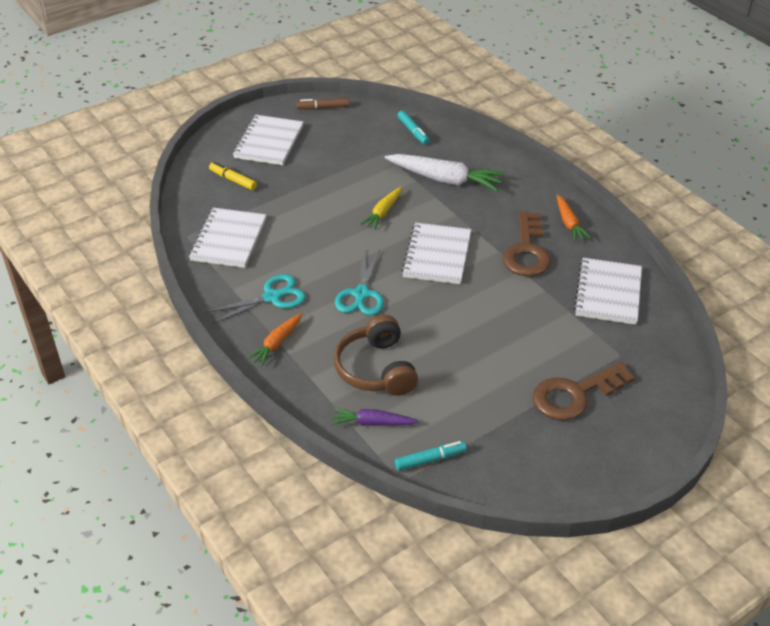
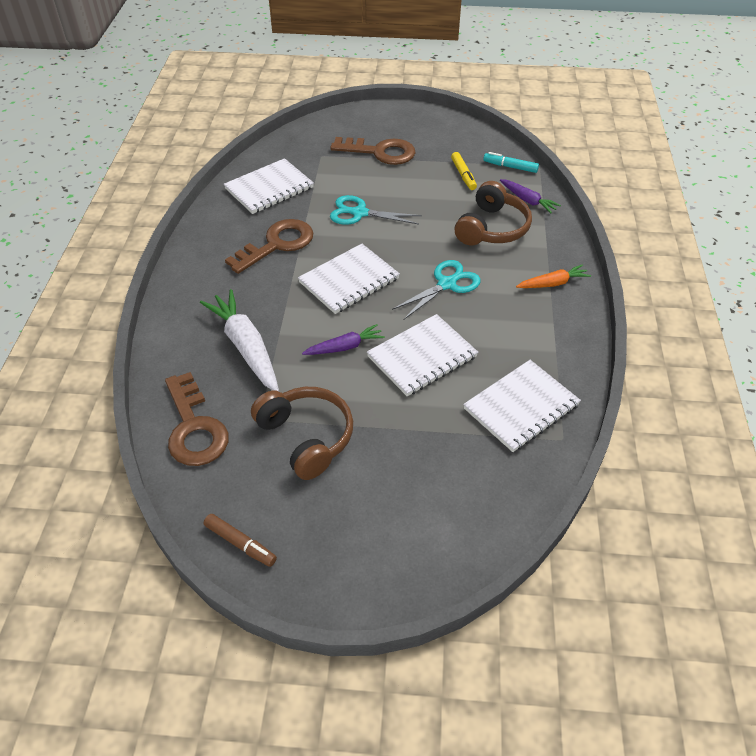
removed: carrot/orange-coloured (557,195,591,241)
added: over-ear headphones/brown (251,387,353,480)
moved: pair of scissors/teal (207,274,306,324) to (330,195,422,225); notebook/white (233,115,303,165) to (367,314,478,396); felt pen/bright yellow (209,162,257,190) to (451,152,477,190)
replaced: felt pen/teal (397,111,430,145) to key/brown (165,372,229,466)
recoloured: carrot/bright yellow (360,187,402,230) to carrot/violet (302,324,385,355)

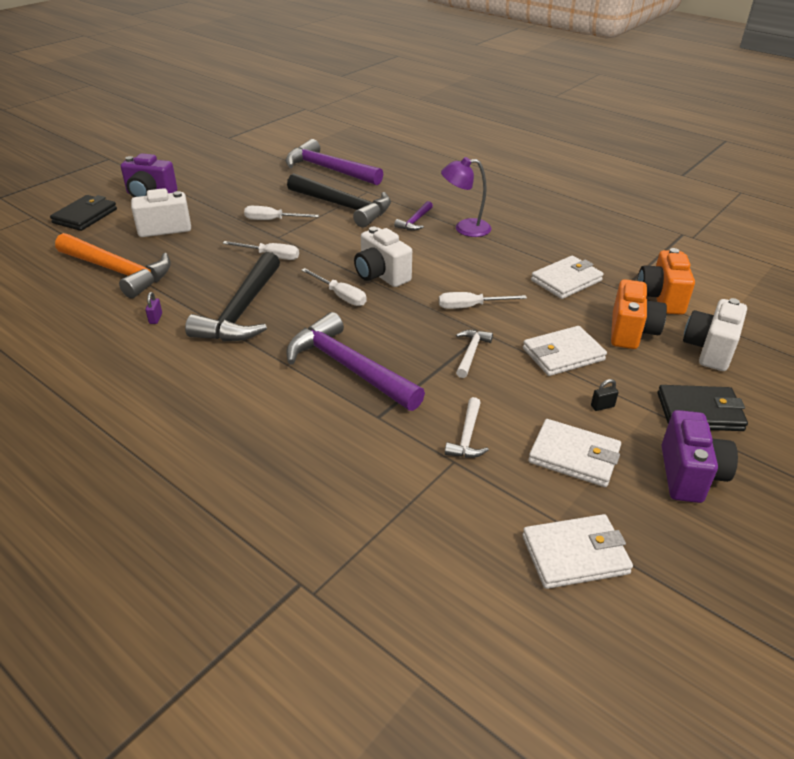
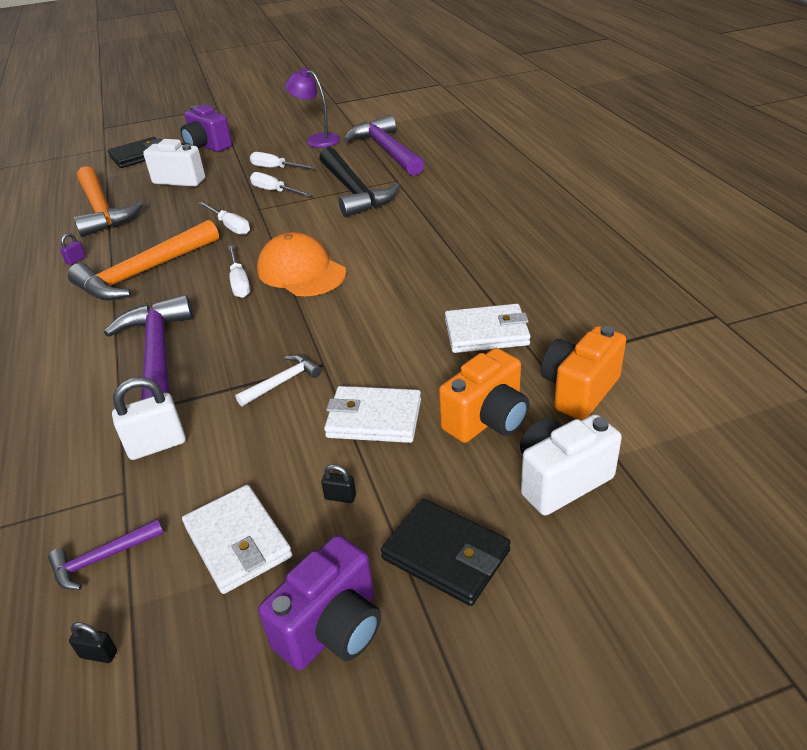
removed: claw hammer/white (445,397,489,458)
added: small lock/white (112,377,186,460)
moved: claw hammer/violet (394,201,433,231) to (48,519,164,590); screwdriver/white (439,292,527,309) to (250,152,316,169); desk lamp/violet (441,157,491,237) to (285,68,340,148)
replaced: billfold/white (522,514,633,589) to small lock/ebony (69,622,117,663); camera/white (354,227,412,287) to peaked cap/orange-coloured (257,232,346,296)
recoloured: claw hammer/ebony (185,252,280,341) to claw hammer/orange-coloured (68,220,219,301)

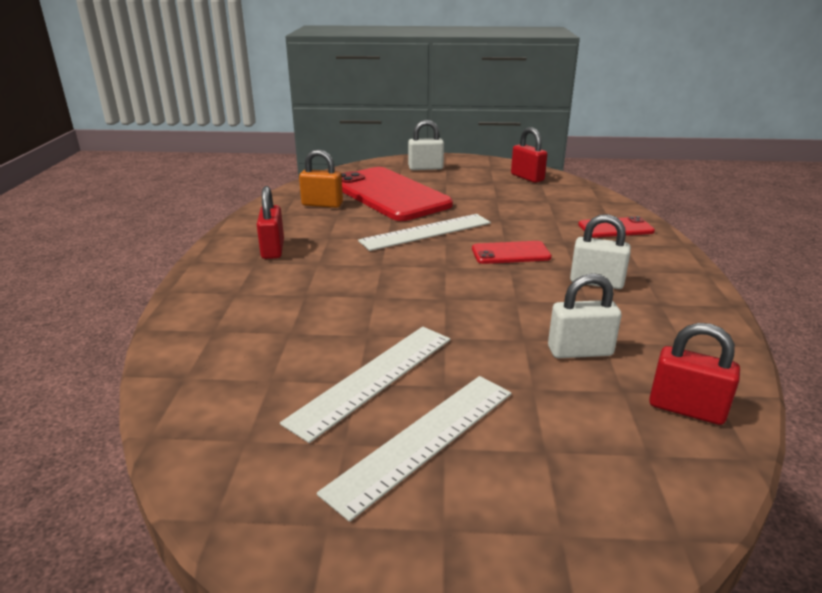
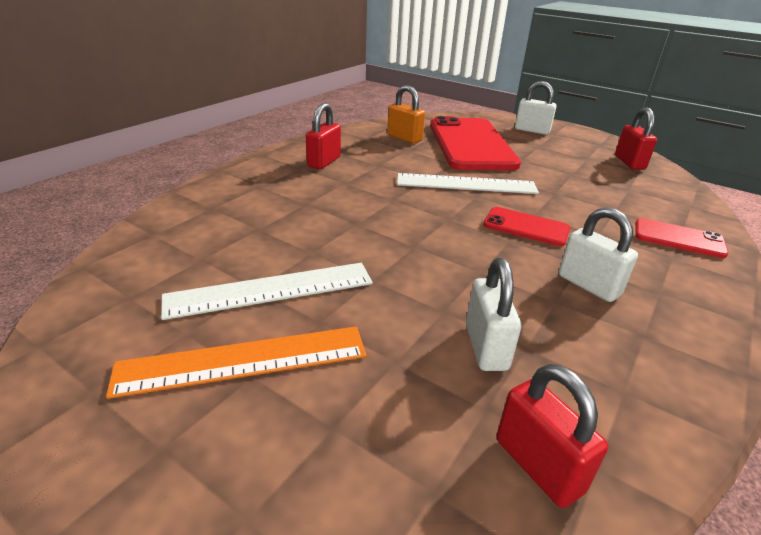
recoloured: measuring stick/white (317,376,511,522) to measuring stick/orange-coloured (106,327,367,399)
turned: small lock/white (548,273,622,358) = (466,258,521,371) 60 degrees clockwise

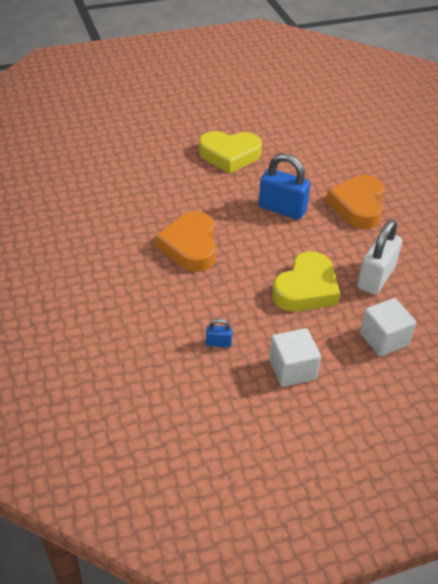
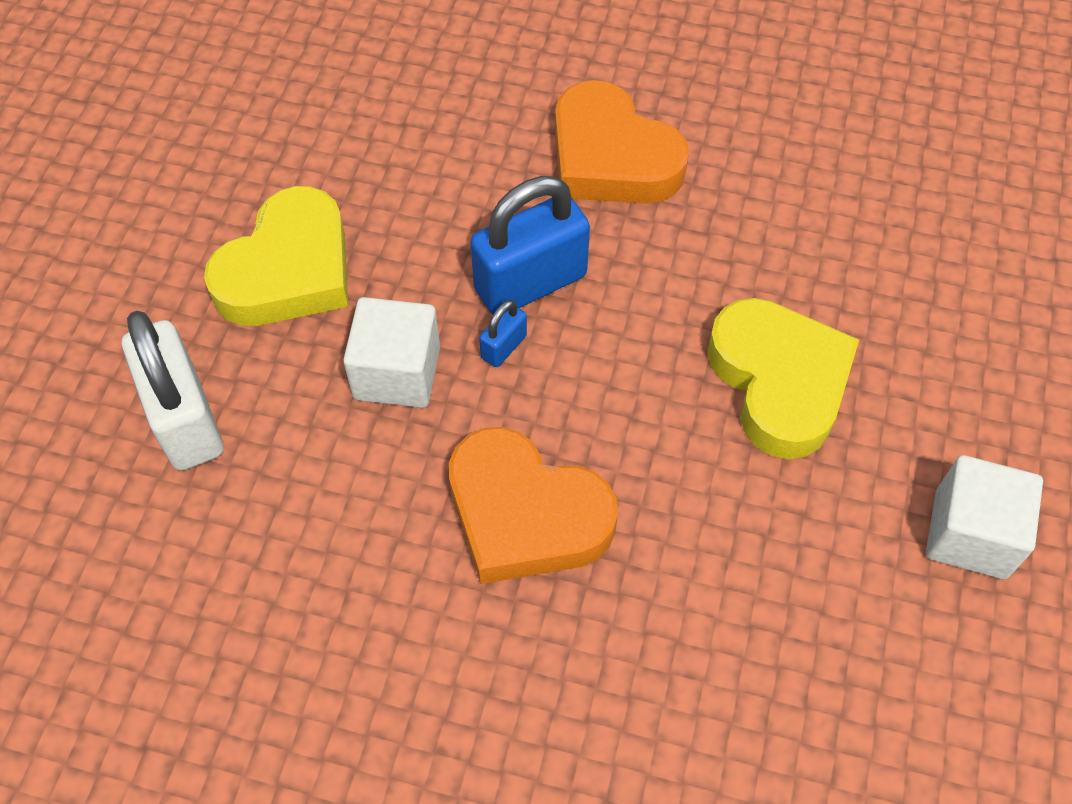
moved: small lock/white (357,219,402,295) to (122,311,223,471); cube/white (360,298,416,357) to (343,297,440,408); small lock/blue (206,319,232,347) to (479,300,527,367)

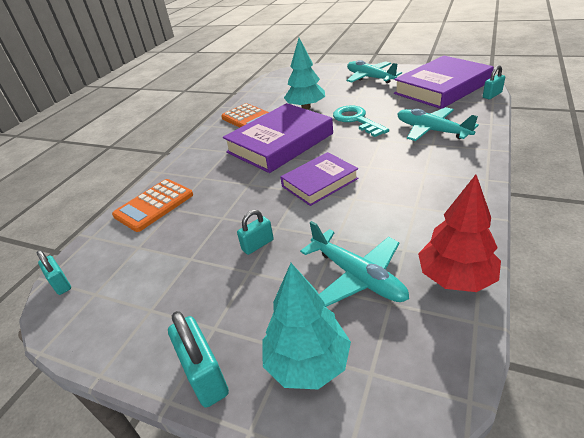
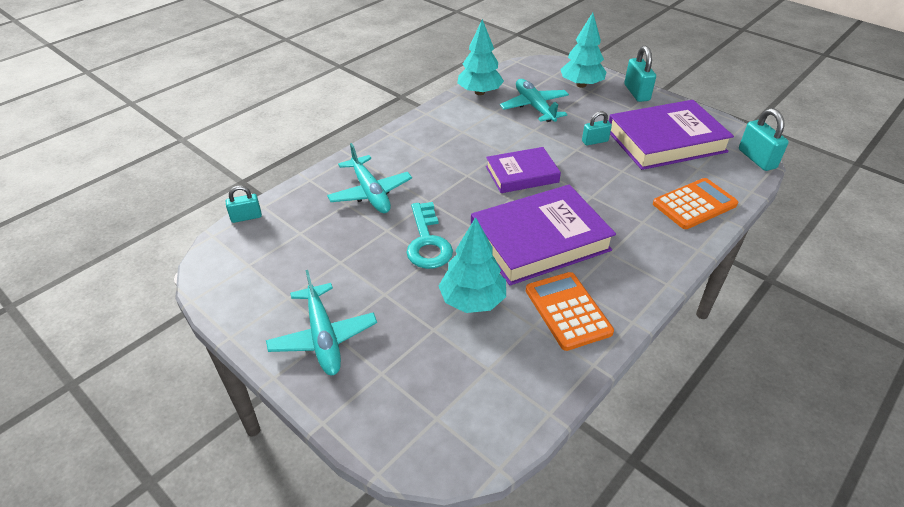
moved: hardback/violet (394,56,494,109) to (609,100,734,170)
recoloured: tree/scarlet (418,175,501,292) to tree/teal (457,19,504,95)
resized: small lock/teal (37,250,71,295) = (739,108,789,171) x1.57

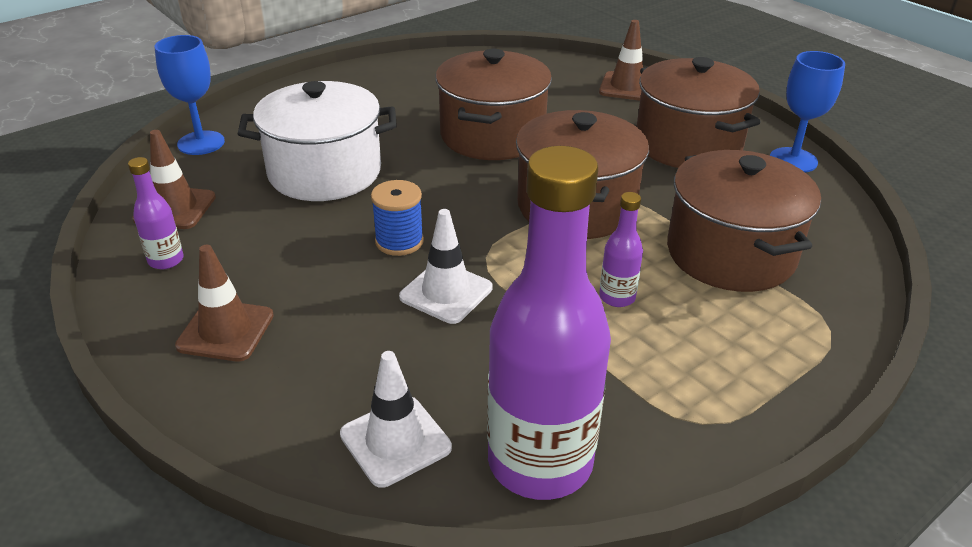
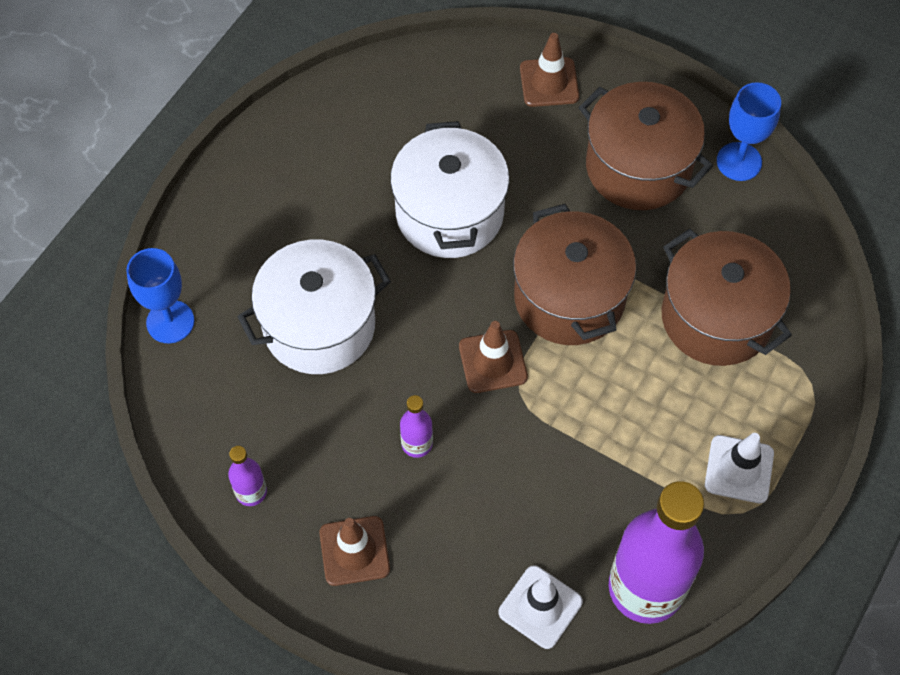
removed: spool/blue (371,180,424,256)
moved: drink bottle/violet (599,192,643,307) to (400,395,433,458); traffic cone/brown (132,130,216,229) to (459,321,528,393); traffic cone/white (399,209,492,324) to (705,433,774,503)
recoloured: cooking pot/brown (435,49,552,160) to cooking pot/white (390,121,509,258)

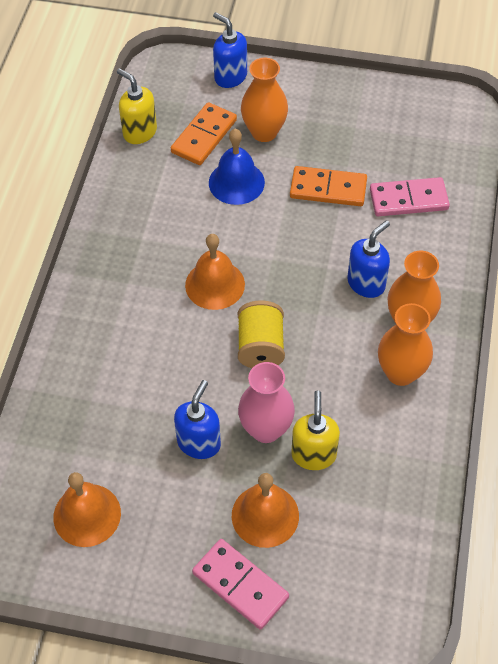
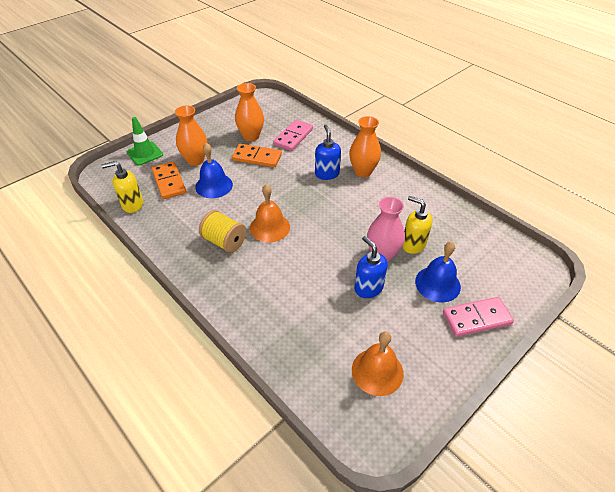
moved: spool/bright yellow (238,300,285,368) to (199,210,246,253); tall vase/orange-coloured (378,303,433,386) to (235,83,264,141)
replaced: soap dispenser/blue (213,12,247,88) to traffic cone/emerald (127,117,163,166)
recoloured: bell/orange-coloured (232,473,299,548) to bell/blue (415,241,461,302)
turned: domino piece/orange-coloured (290,166,367,206) = (232,144,282,167) 60 degrees clockwise

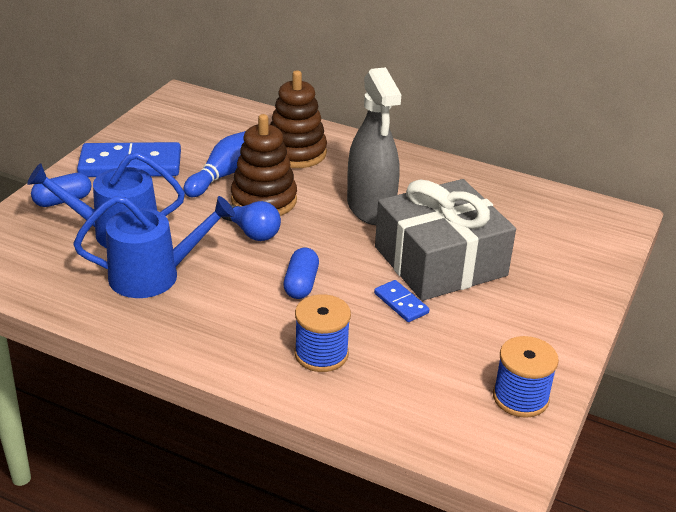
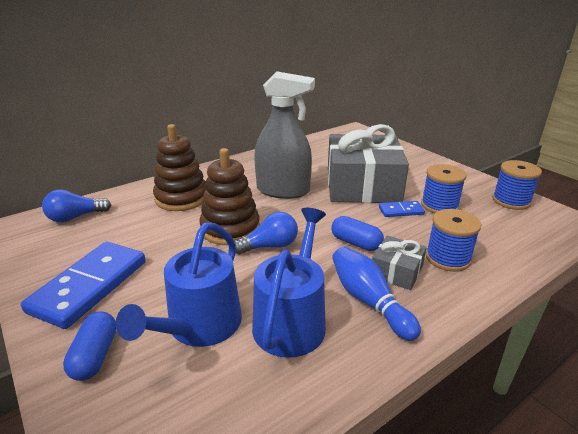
added: bulb/blue (42,189,111,222); present/ash-grey (372,235,427,290); spool/blue (421,164,467,213)
moved: skittle/blue (184,131,245,197) to (332,247,421,341)

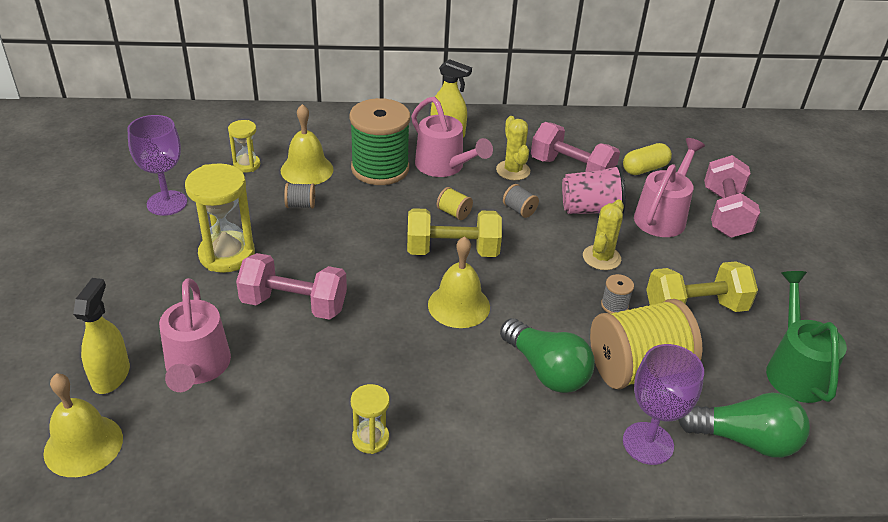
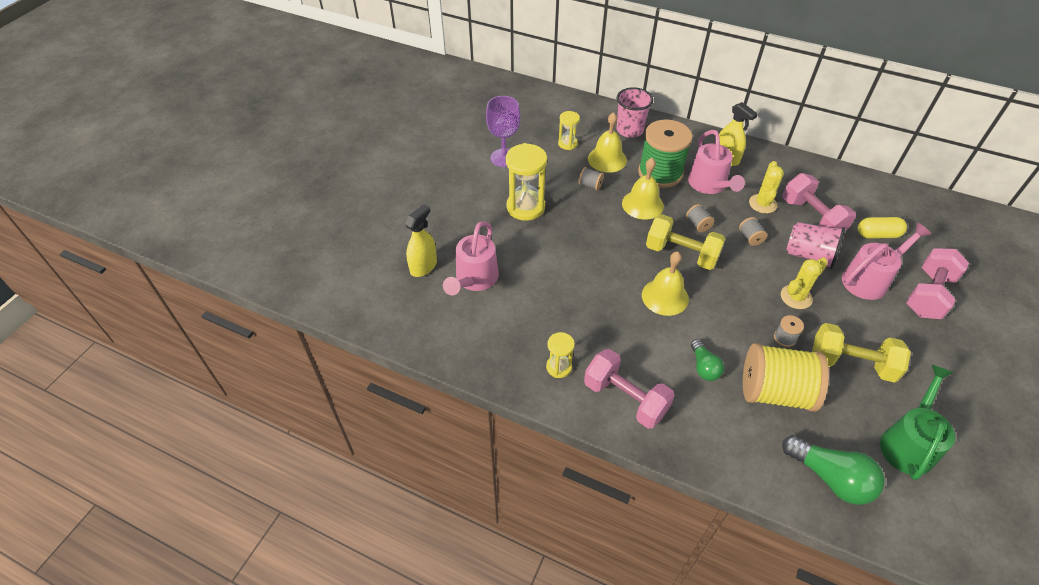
removed: chalice/violet (623,344,704,465)
added: cup/rose-pink (617,87,653,138)
moved: free weight/rose-pink (236,253,347,320) to (584,349,675,429); bell/bright yellow (43,374,123,477) to (622,158,664,220)
recoloured: spool/bright yellow (437,187,473,220) to spool/ash-grey (686,204,714,232)
resized: bulb/emerald (500,318,595,393) = (691,339,724,381) x0.60

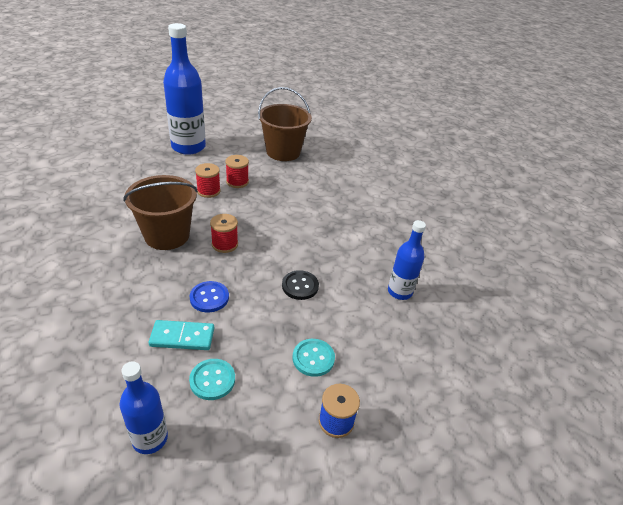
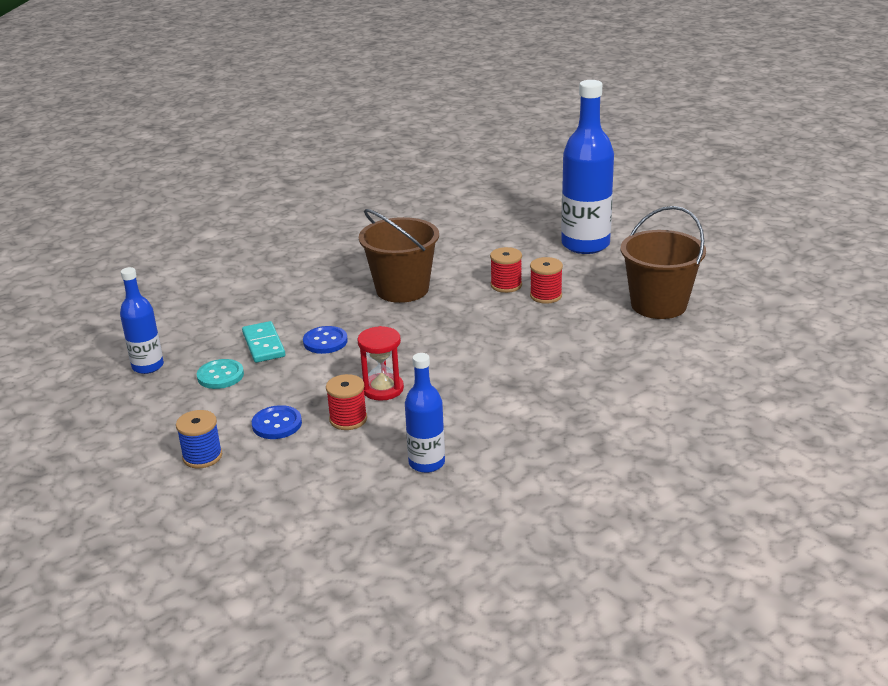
moved: spool/scarlet (210,214,238,253) to (326,374,367,430)
replaced: shirt button/ebony (282,270,319,300) to sandglass/scarlet (357,326,404,401)
recoloured: shirt button/teal (293,339,335,377) to shirt button/blue (252,405,302,439)

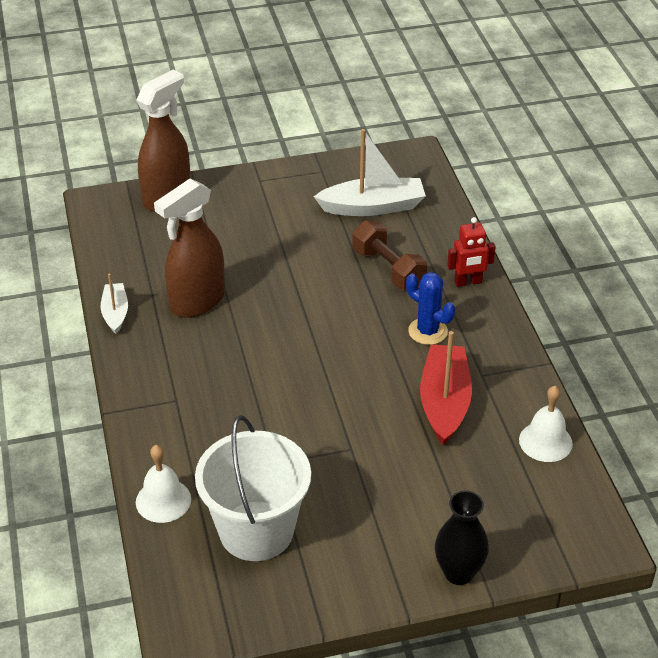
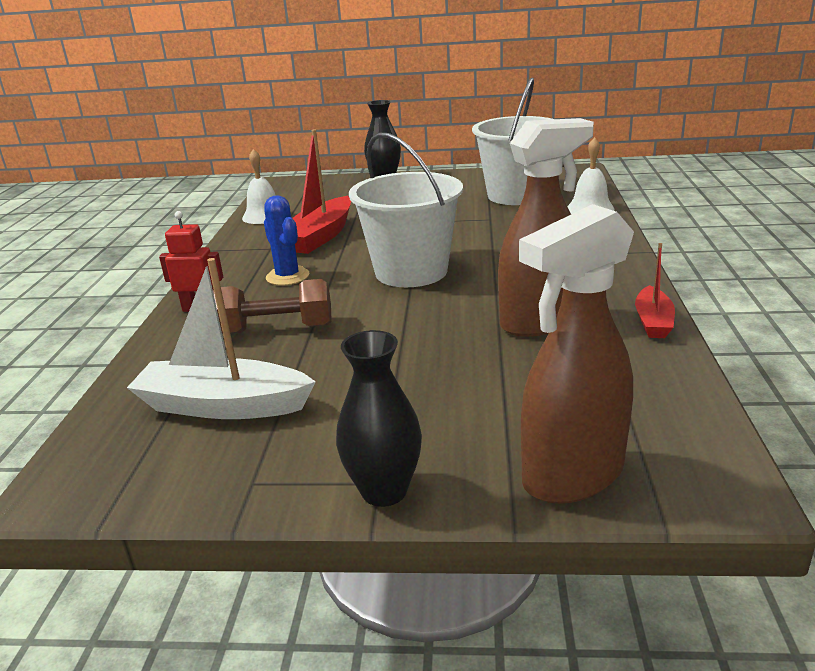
added: tall vase/ebony (336,330,422,507); pail/white (349,133,463,287)
recoloured: toy boat/white (101,273,128,334) to toy boat/scarlet (635,243,675,338)
turned: free weight/brown (352,220,427,290) = (213,279,332,334) 75 degrees counterclockwise

